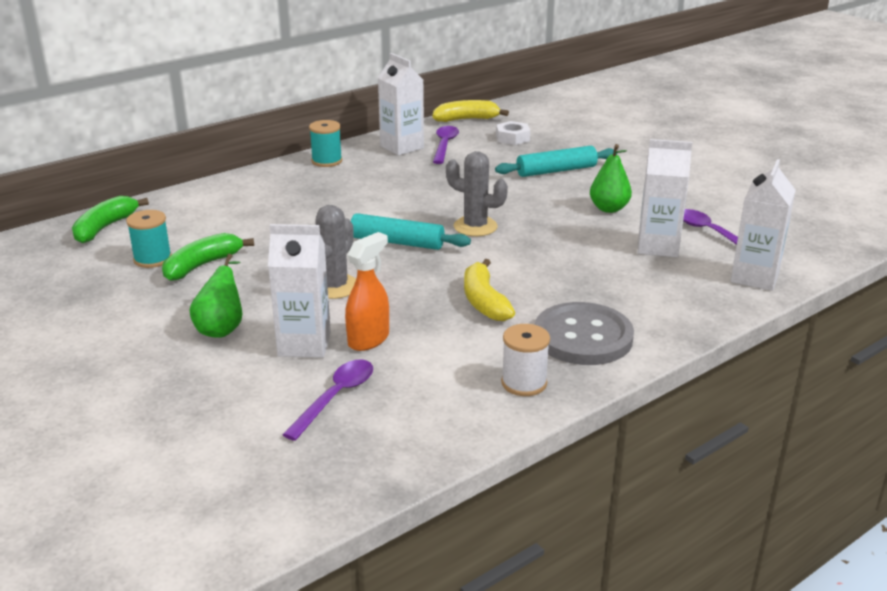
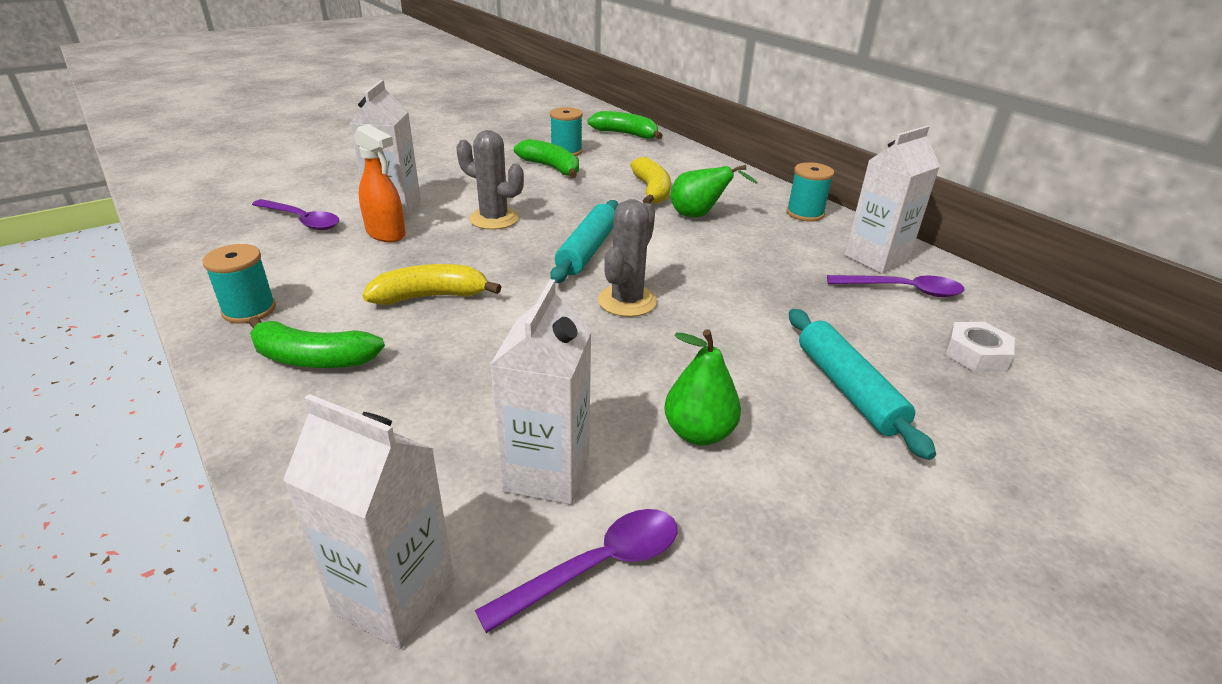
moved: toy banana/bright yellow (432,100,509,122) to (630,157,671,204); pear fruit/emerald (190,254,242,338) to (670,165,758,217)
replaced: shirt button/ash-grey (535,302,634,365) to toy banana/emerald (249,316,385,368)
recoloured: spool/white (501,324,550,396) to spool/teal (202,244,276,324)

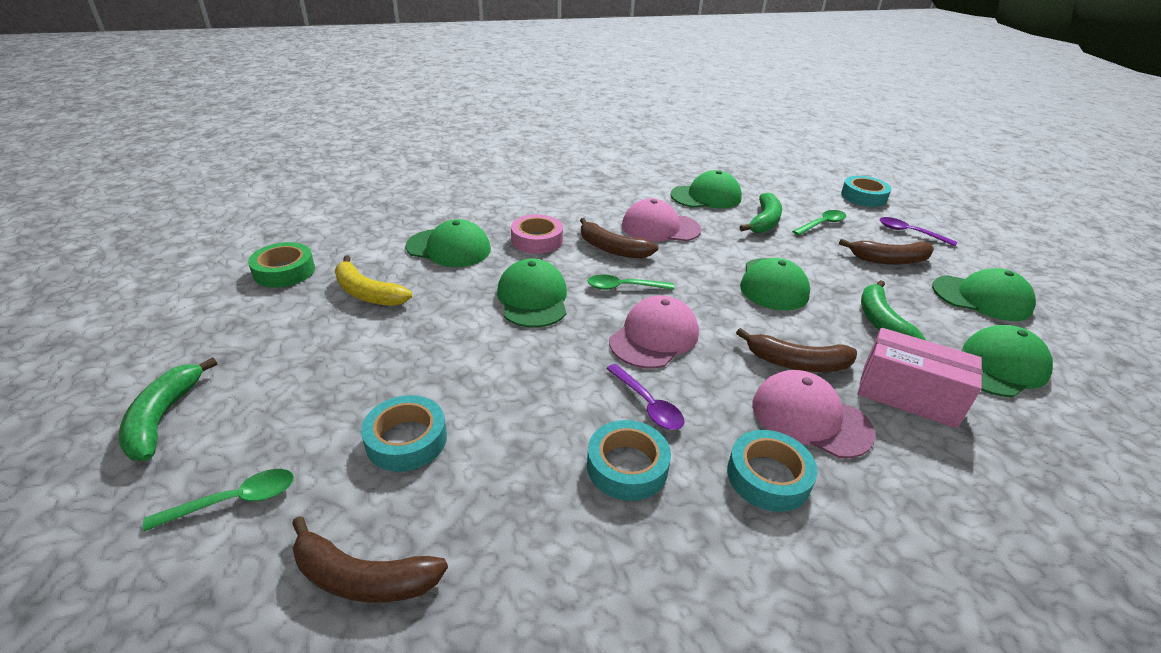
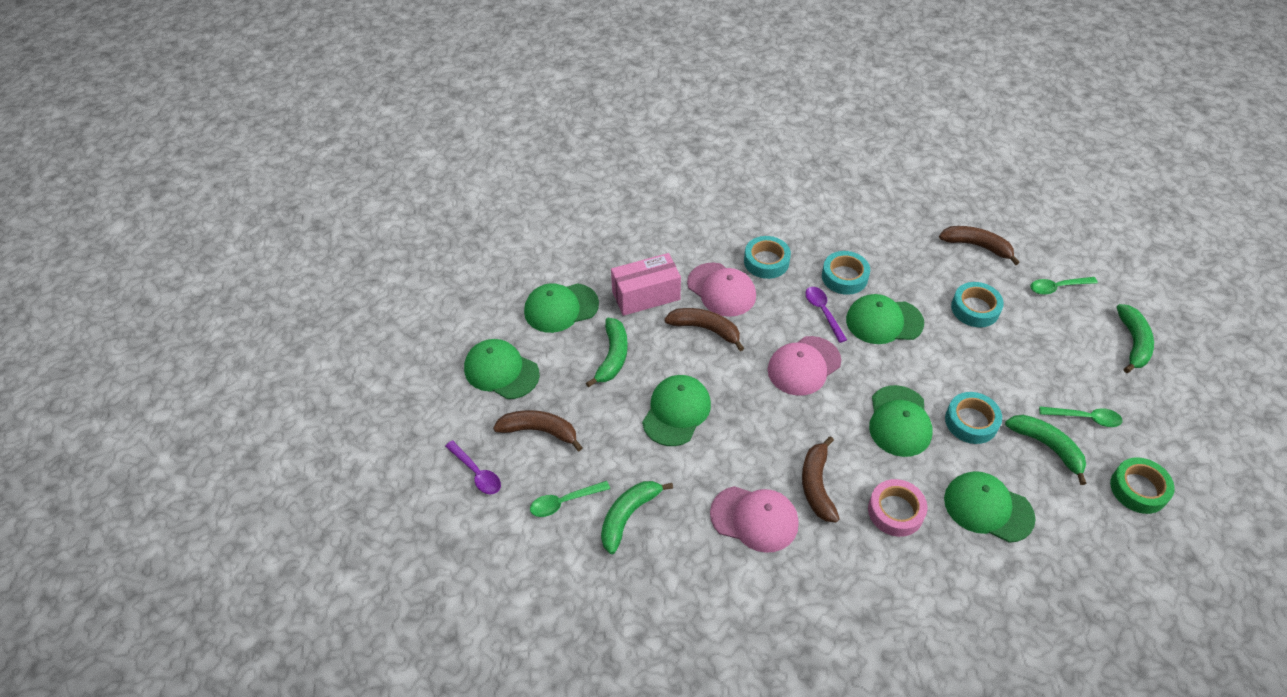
moved: peaked cap/emerald (670,170,742,208) to (846,294,924,344); sticky tape/teal (841,176,892,207) to (945,392,1002,444); tablespoon/emerald (588,274,675,290) to (1039,406,1123,427)
recoloured: toy banana/bright yellow (335,256,412,306) to toy banana/emerald (1005,415,1087,485)
turned: parcel/rose-pink (858,328,982,428) = (611,253,681,316) 60 degrees counterclockwise; toy banana/brown (580,218,658,258) = (802,436,840,522) 135 degrees counterclockwise

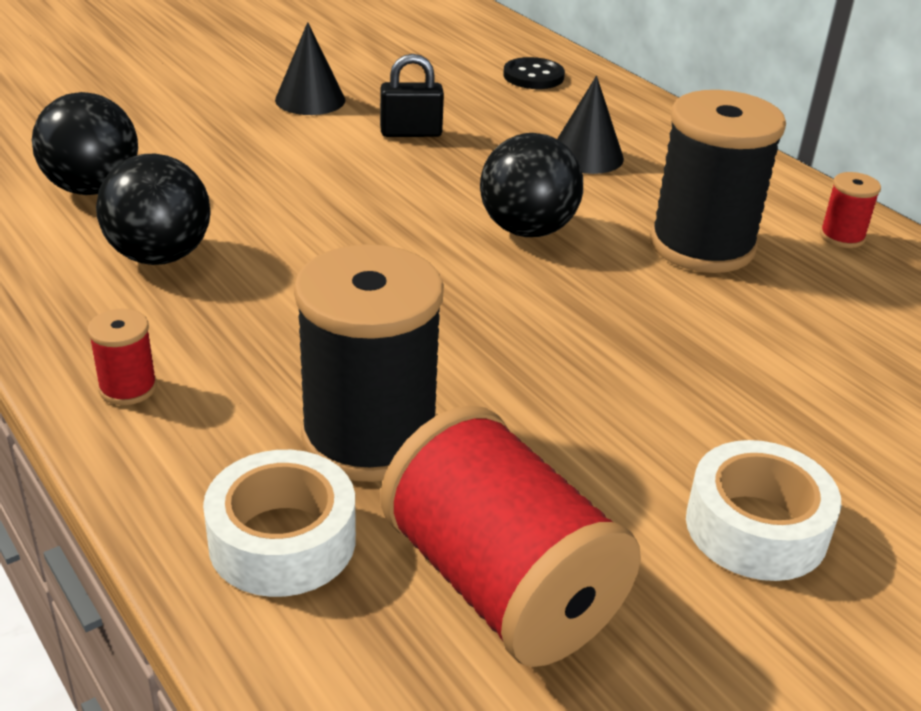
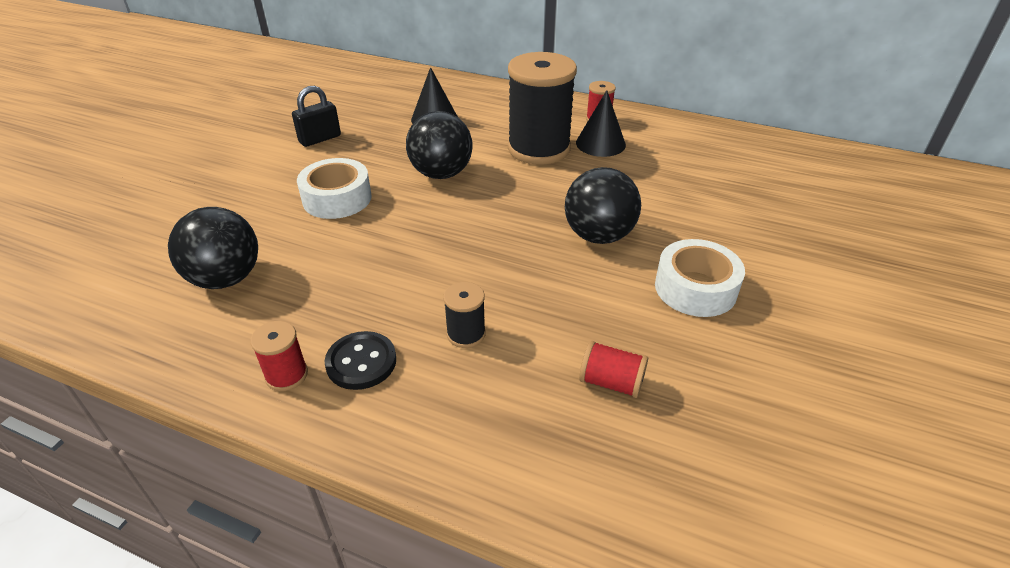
moved: sticky tape/white (203,450,356,597) to (297,158,372,219); shirt button/ebony (504,57,565,89) to (325,331,396,390); play ball/ebony (32,92,138,195) to (565,167,641,244); solid cone/ebony (275,22,345,115) to (576,90,626,157)
resized: spool/ebony (294,244,444,482) = (443,282,486,348) x0.44; spool/scarlet (381,405,641,667) = (579,341,648,398) x0.44

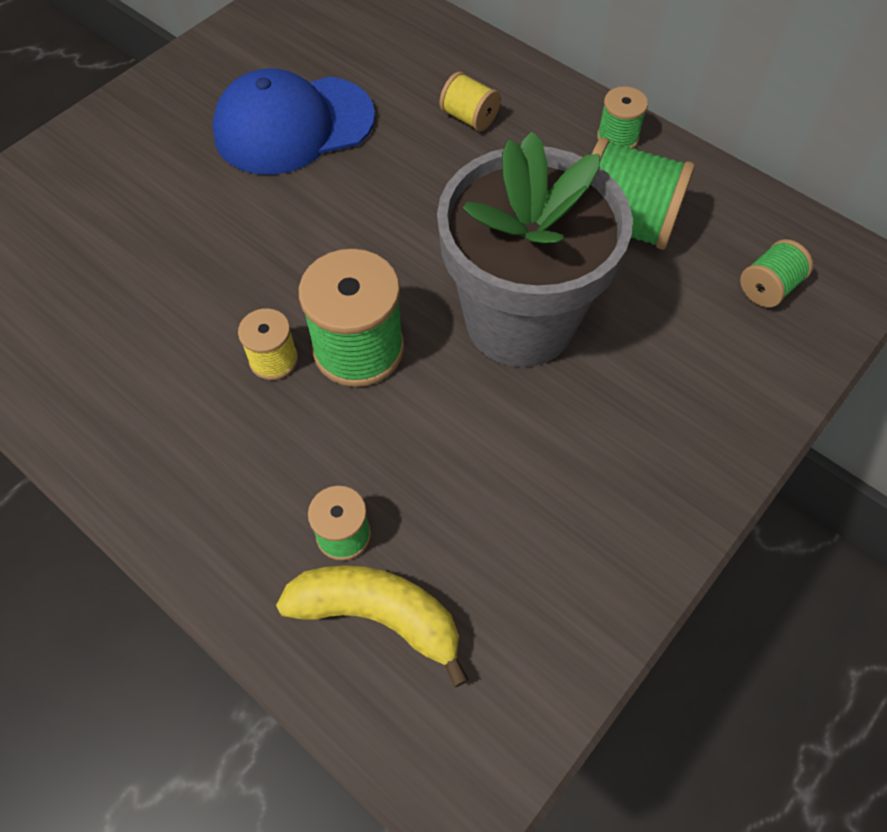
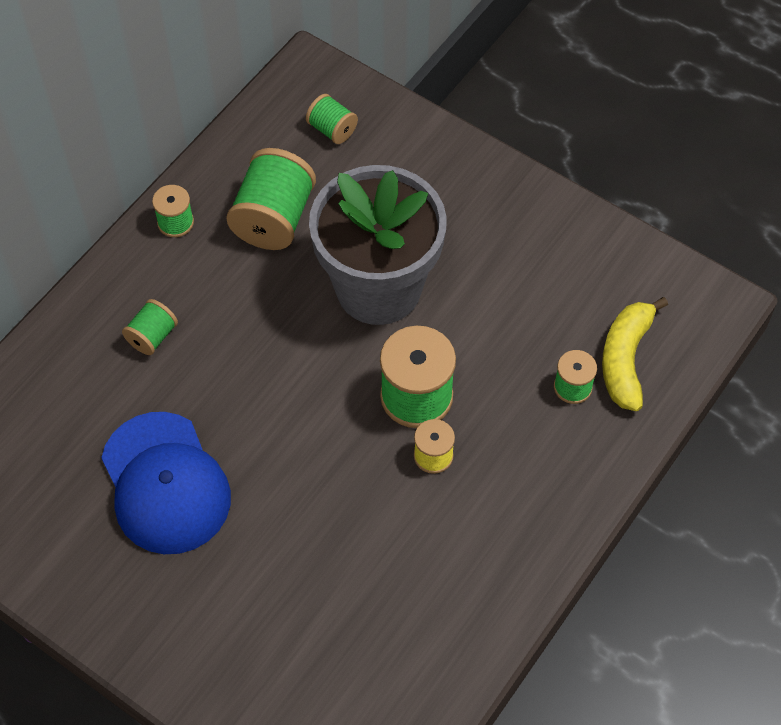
recoloured: spool/bright yellow (440,72,501,131) to spool/emerald (122,299,178,355)

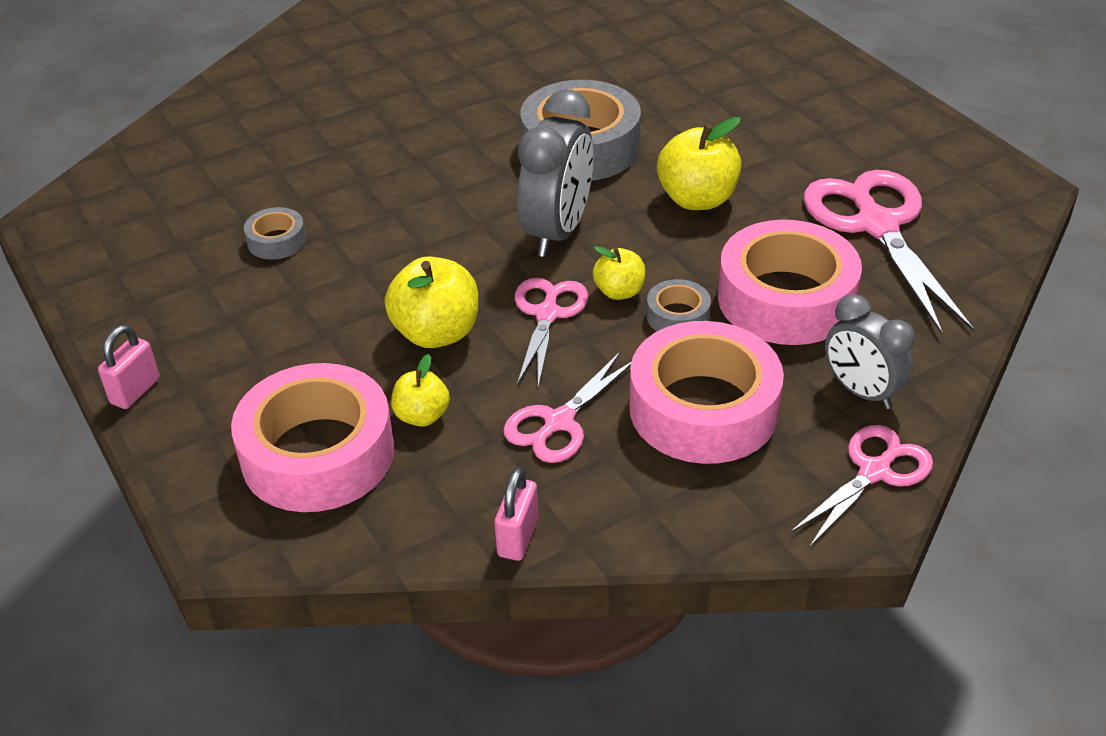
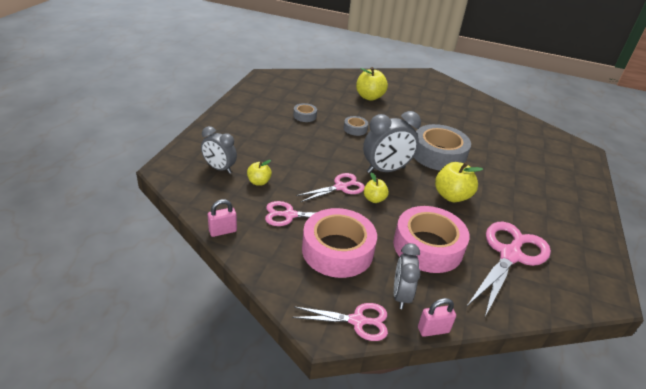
moved: sticky tape/ash-grey (647,279,711,331) to (344,116,368,136); apple fruit/bright yellow (385,256,478,348) to (356,67,388,101); small lock/rose-pink (98,324,160,409) to (418,298,456,337)
replaced: sticky tape/rose-pink (231,363,394,512) to alarm clock/ash-grey (201,126,237,174)

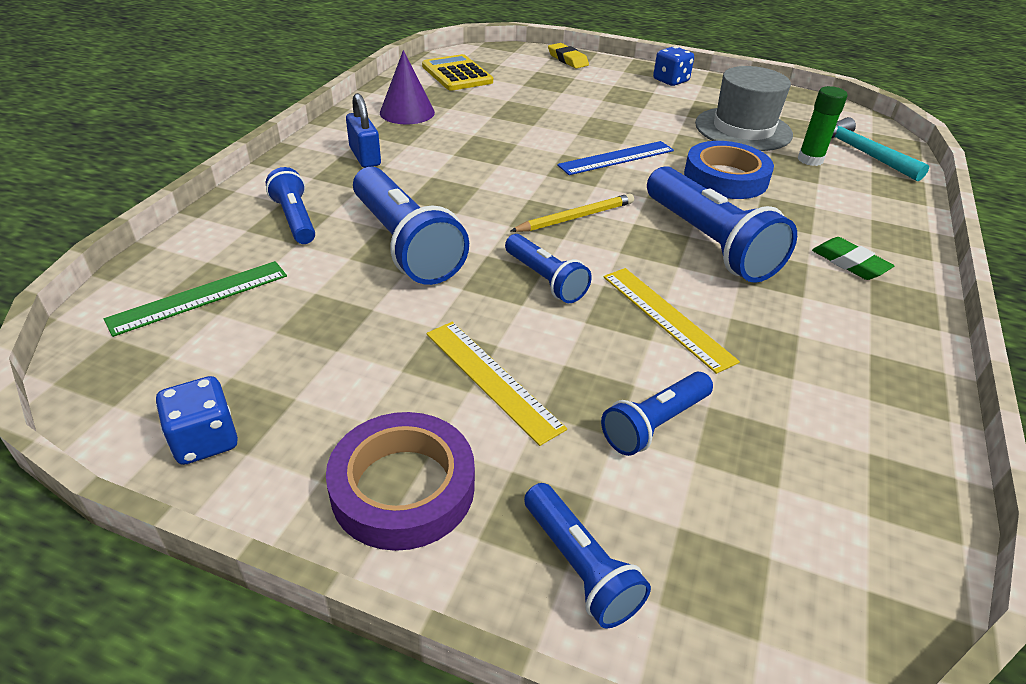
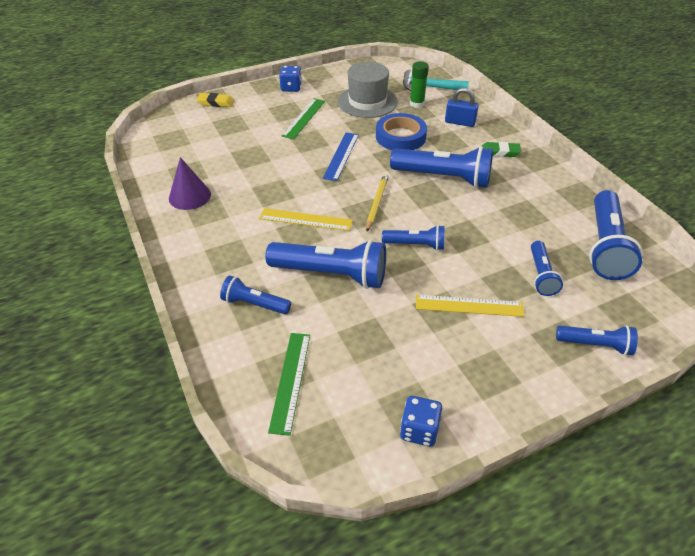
removed: sticky tape/violet (326,412,475,551); calculator/bright yellow (422,54,493,91)
added: measuring stick/emerald (282,98,325,139); pocket torch/blue (589,190,643,280)
moved: measuring stick/bright yellow (603,268,740,374) to (259,208,353,231); small lock/blue (346,93,381,168) to (445,88,479,127)

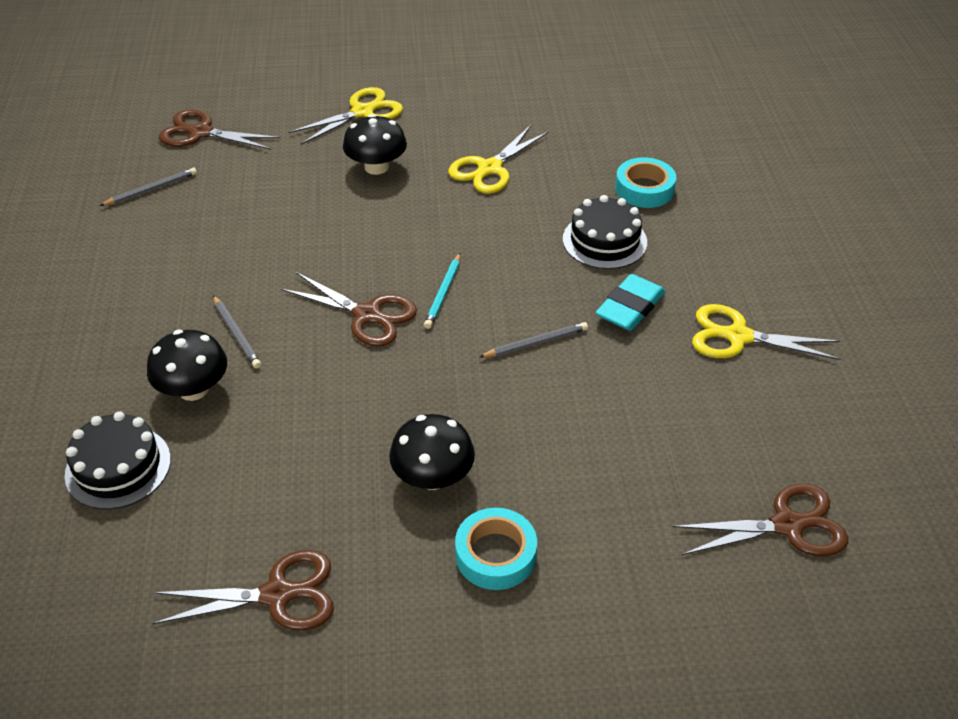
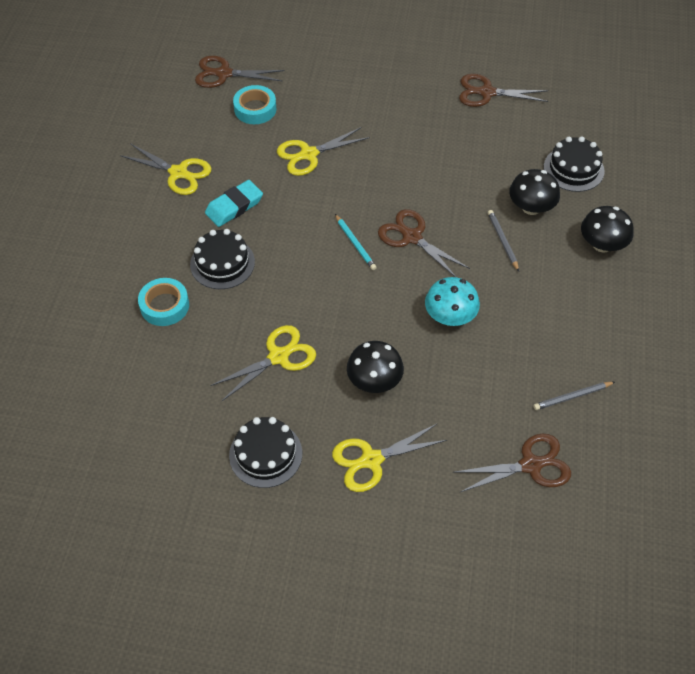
removed: lead pencil/ash-grey (479,322,588,358)
added: gateau/ebony (229,417,302,488); pair of scissors/bright yellow (277,127,370,176); fungus/teal (425,277,480,326)
moved: sticky tape/teal (455,508,537,590) to (233,85,277,124); fungus/ebony (389,414,475,490) to (581,206,634,253)
turned: lead pencil/teal (424,253,461,329) = (335,214,377,270) 120 degrees clockwise; pair of scissors/brown (159,109,280,150) = (453,434,571,493) 45 degrees counterclockwise

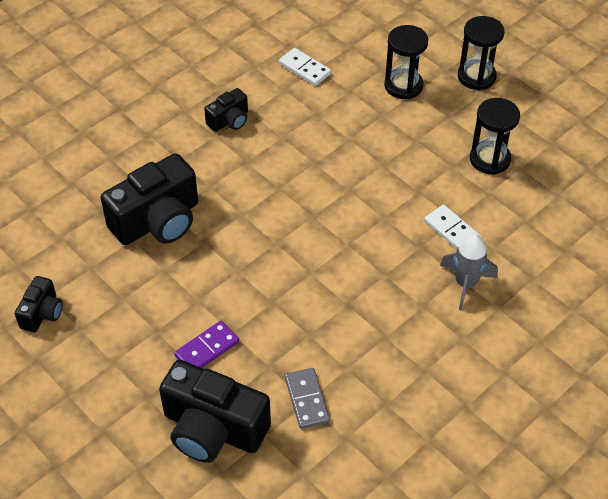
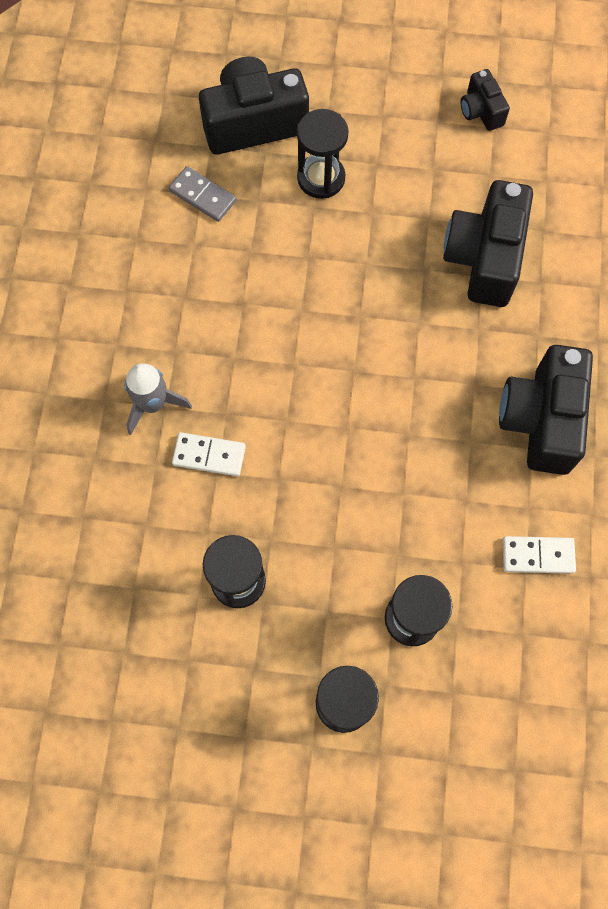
replaced: domino piece/violet (174,321,239,368) to sandglass/ebony (297,109,349,199)
resized: camera/ebony (204,88,248,132) = (499,345,593,475) x1.96

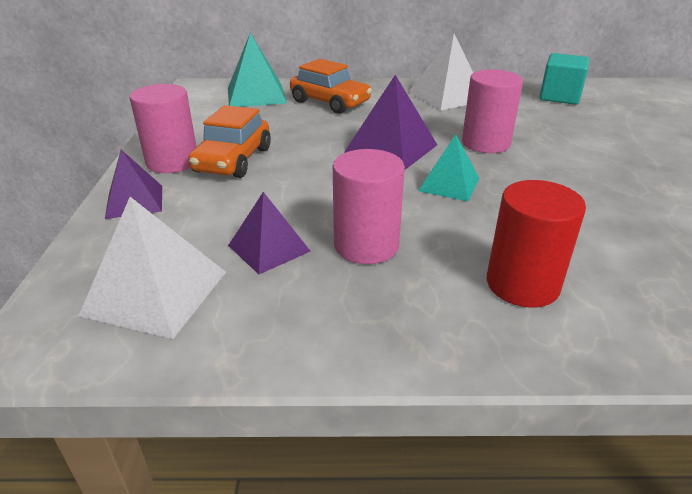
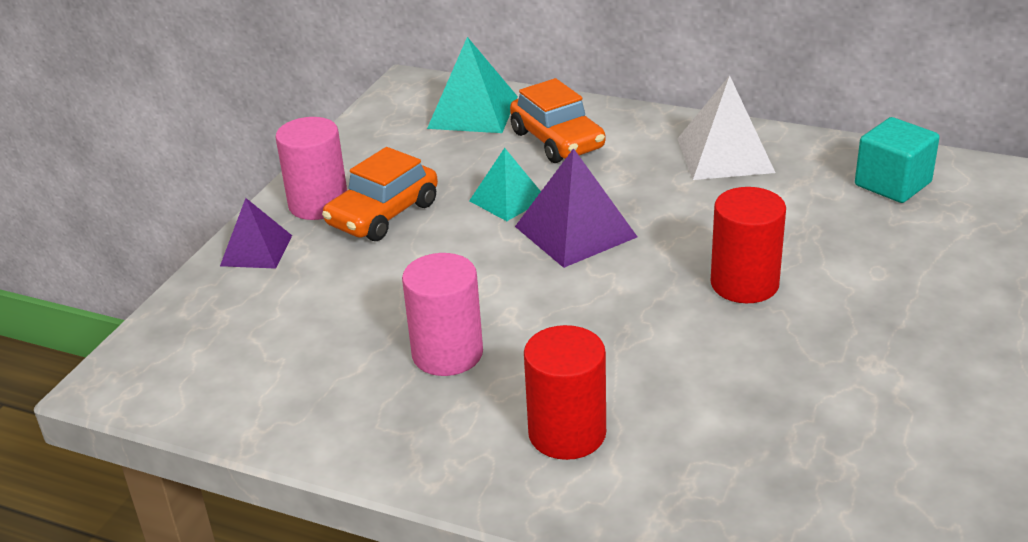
removed: solid pyramid/white (79,197,226,339); solid pyramid/violet (228,192,311,274); cylinder shape/rose-pink (462,69,523,153)
added: cylinder shape/scarlet (711,187,786,303)
moved: solid pyramid/teal (418,134,479,201) to (469,148,541,221)

